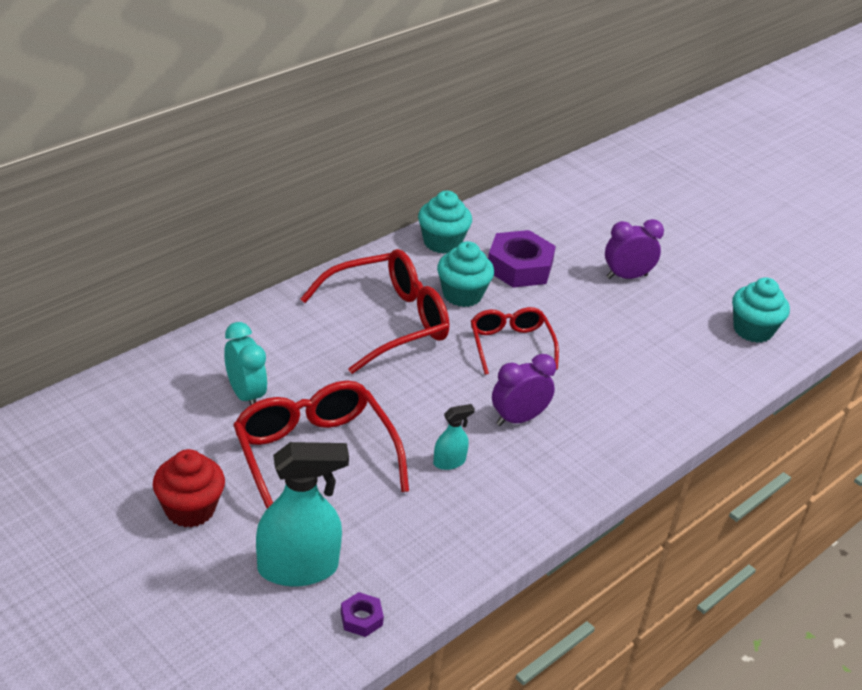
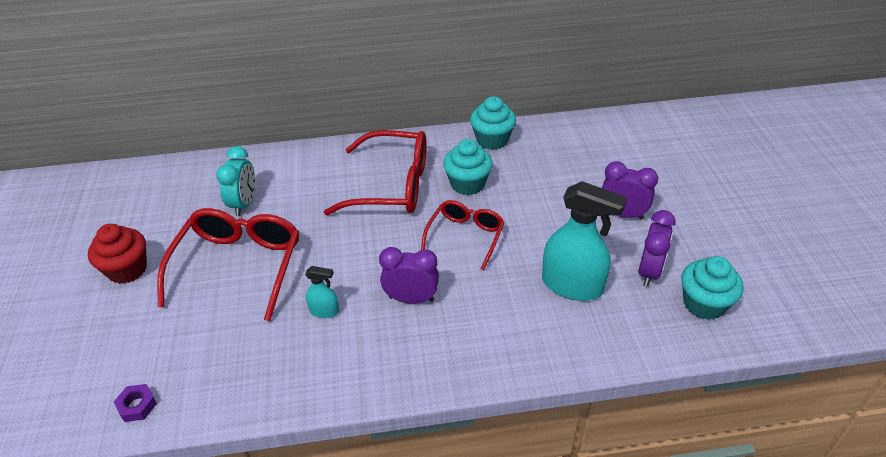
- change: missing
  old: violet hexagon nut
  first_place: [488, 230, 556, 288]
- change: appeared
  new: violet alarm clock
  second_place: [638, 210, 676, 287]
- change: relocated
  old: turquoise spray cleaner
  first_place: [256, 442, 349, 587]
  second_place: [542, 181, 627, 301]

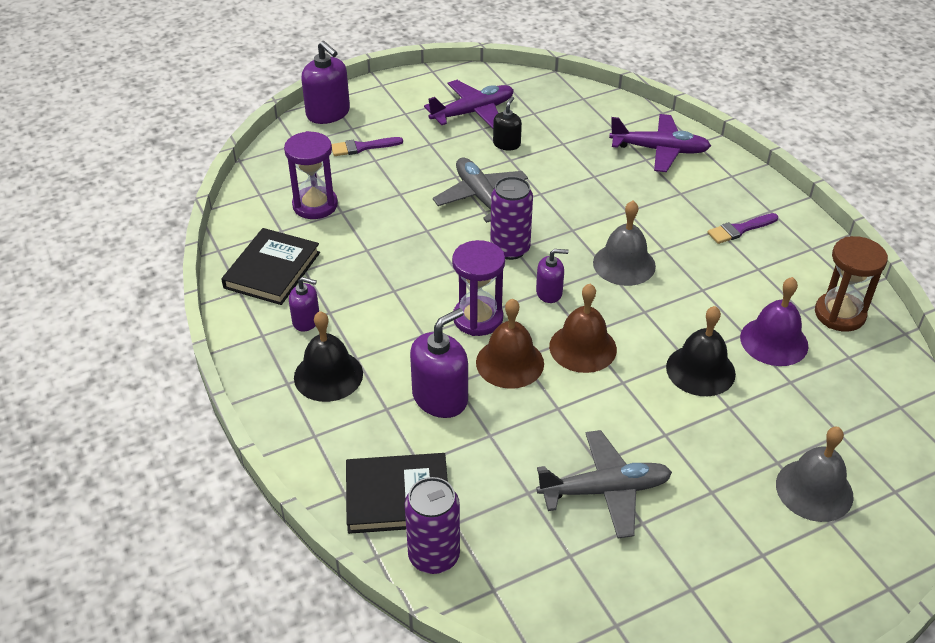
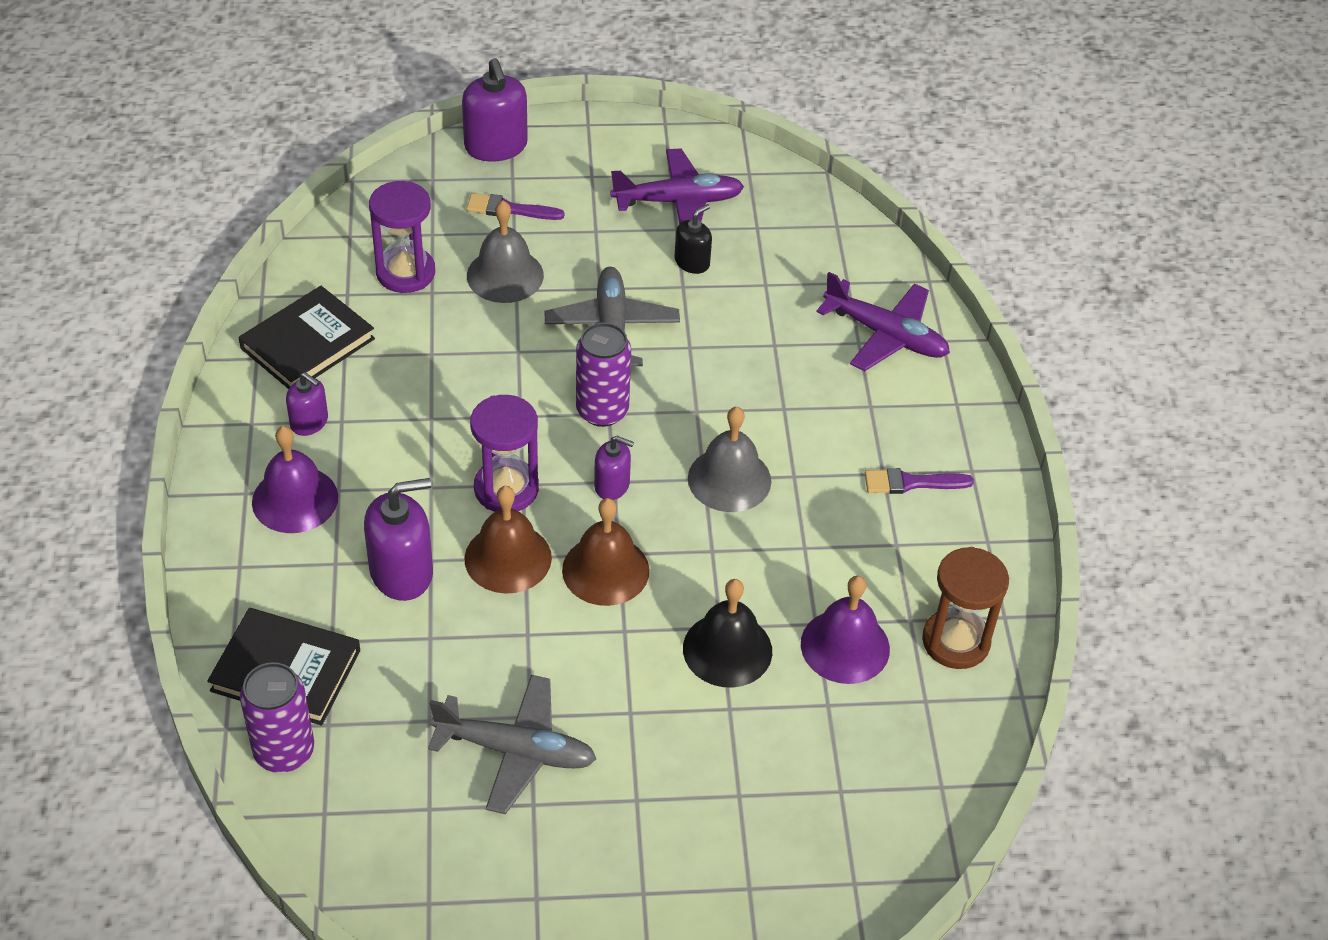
- change: relocated
  old: grey bell
  first_place: [776, 427, 854, 522]
  second_place: [467, 200, 544, 303]
- change: colour
  old: ebony bell
  new: violet bell
  first_place: [294, 311, 363, 402]
  second_place: [252, 426, 338, 533]

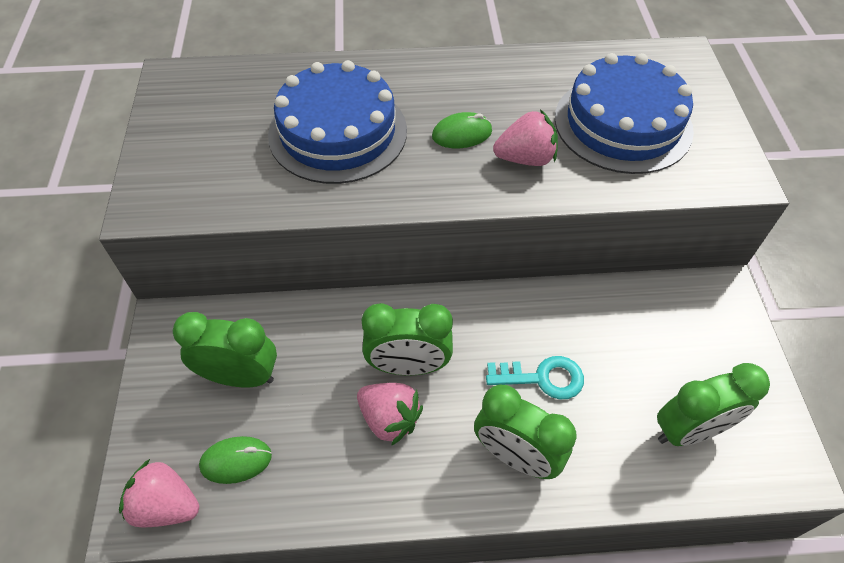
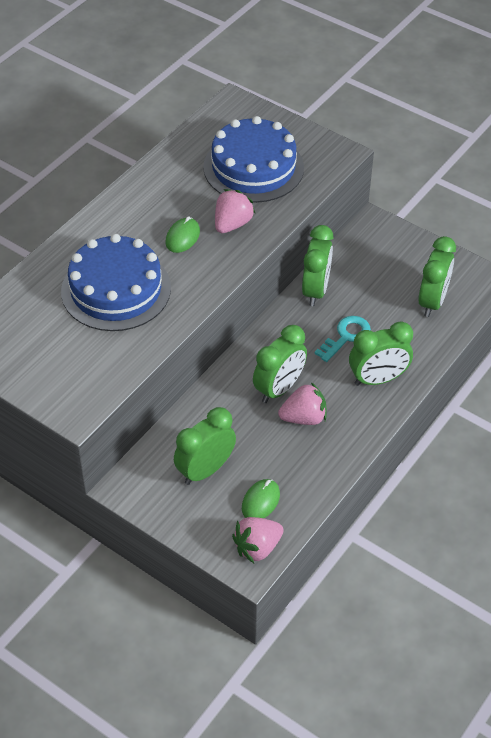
- change: appeared
  new: leaf-green alarm clock
  second_place: [302, 225, 333, 306]

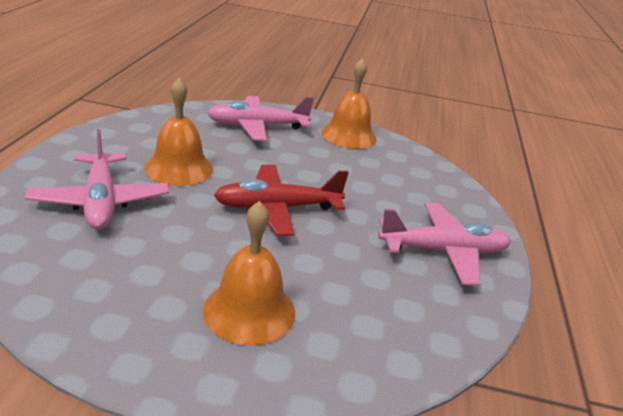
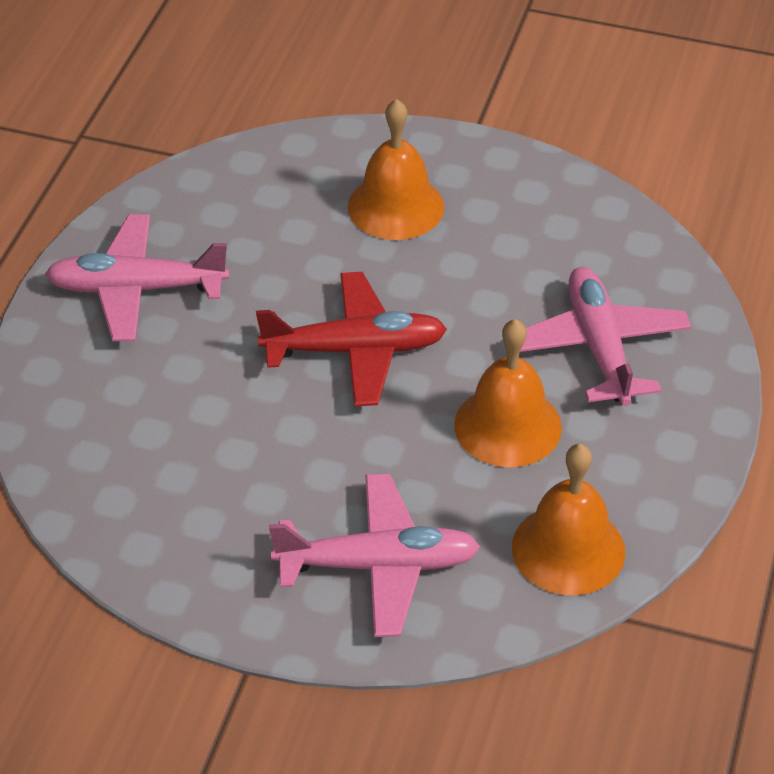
- change: relocated
  old: orange bell
  first_place: [321, 58, 377, 149]
  second_place: [512, 444, 625, 595]

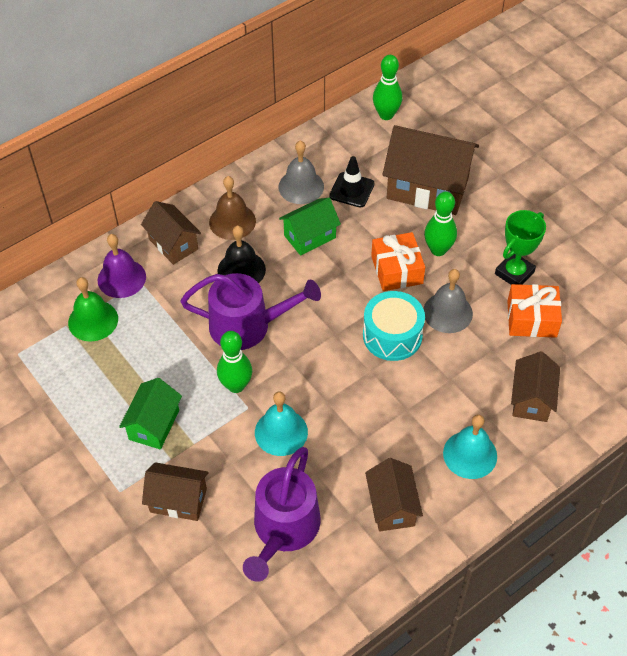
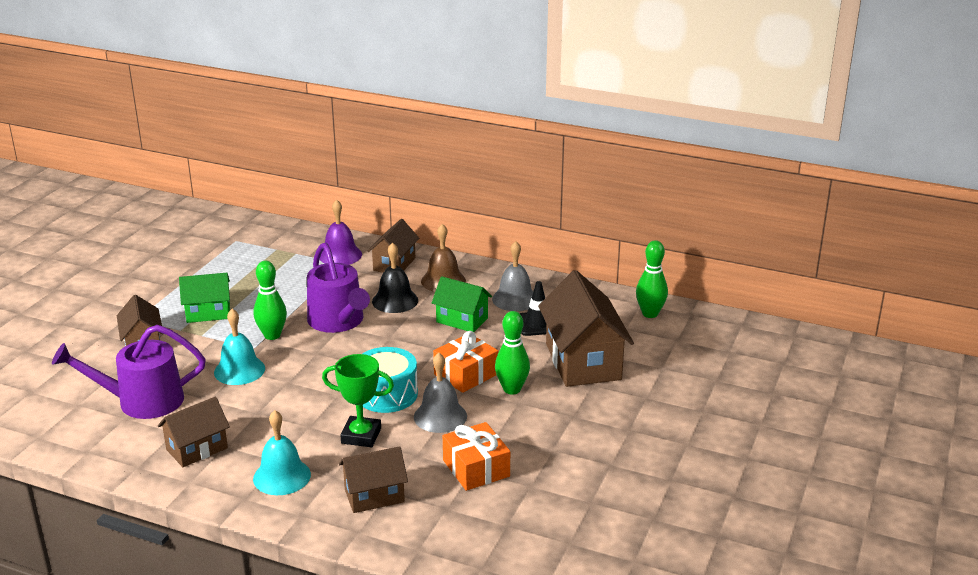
- change: missing
  old: leaf-green bell
  first_place: [68, 277, 118, 342]
- change: relocated
  old: leaf-green award cup
  first_place: [495, 210, 546, 285]
  second_place: [322, 354, 394, 447]

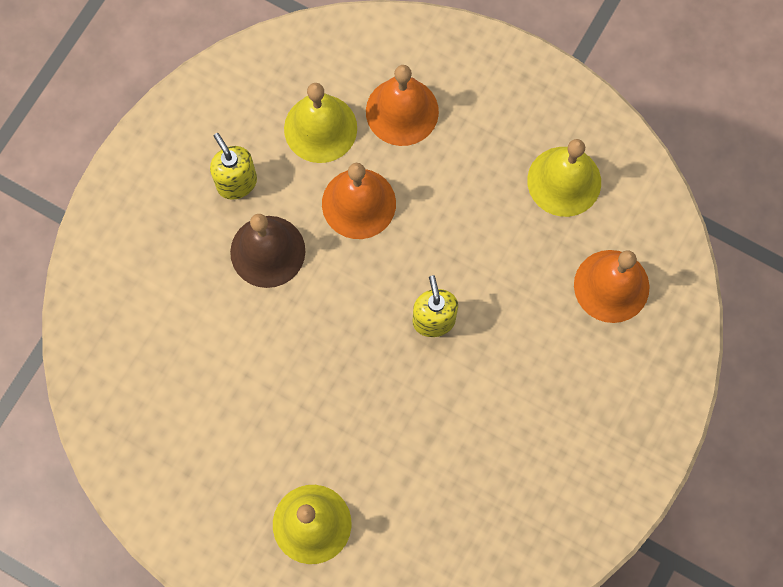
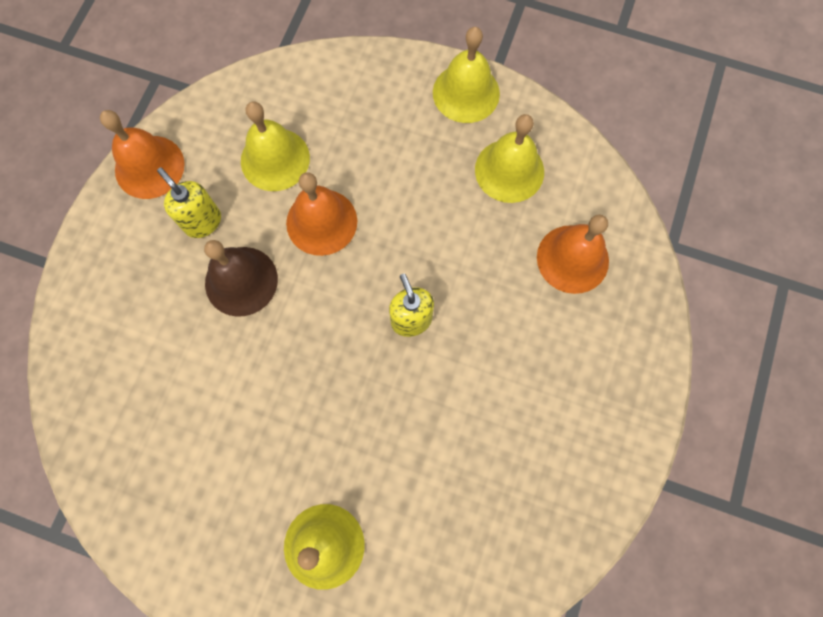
- change: appeared
  new: yellow bell
  second_place: [433, 27, 500, 123]
- change: relocated
  old: orange bell
  first_place: [366, 65, 439, 146]
  second_place: [100, 110, 185, 199]

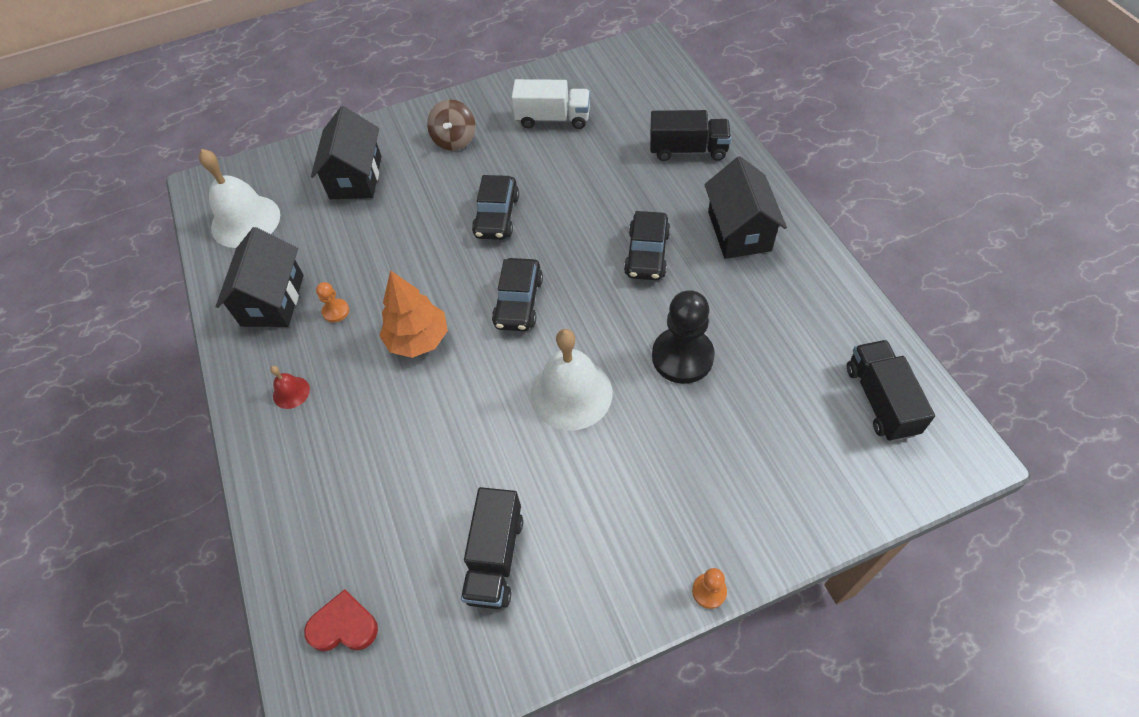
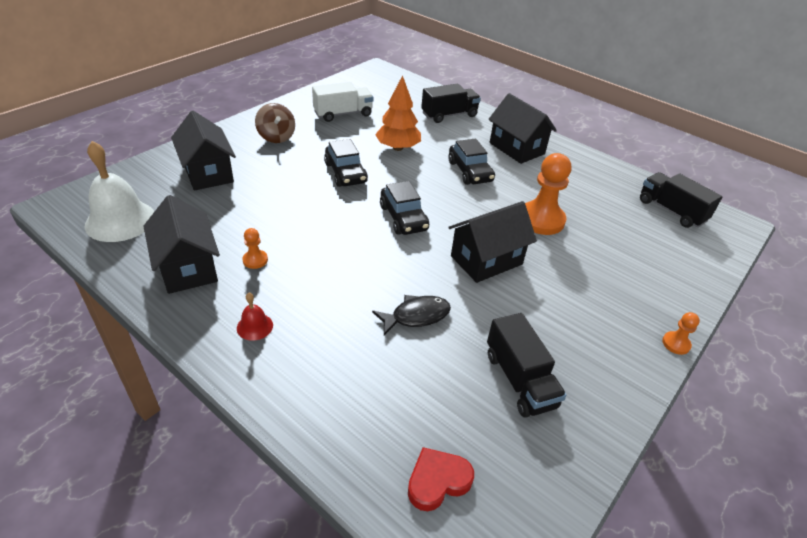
- change: appeared
  new: ebony toy fish
  second_place: [372, 295, 451, 336]
- change: relocated
  old: orange tree
  first_place: [379, 270, 448, 358]
  second_place: [375, 75, 421, 151]
- change: exchanged
  old: white bell
  new: ebony toy house
  first_place: [530, 329, 613, 431]
  second_place: [448, 201, 537, 283]
- change: colour
  old: ebony chess pawn
  new: orange chess pawn
  first_place: [652, 290, 715, 384]
  second_place: [525, 153, 571, 235]

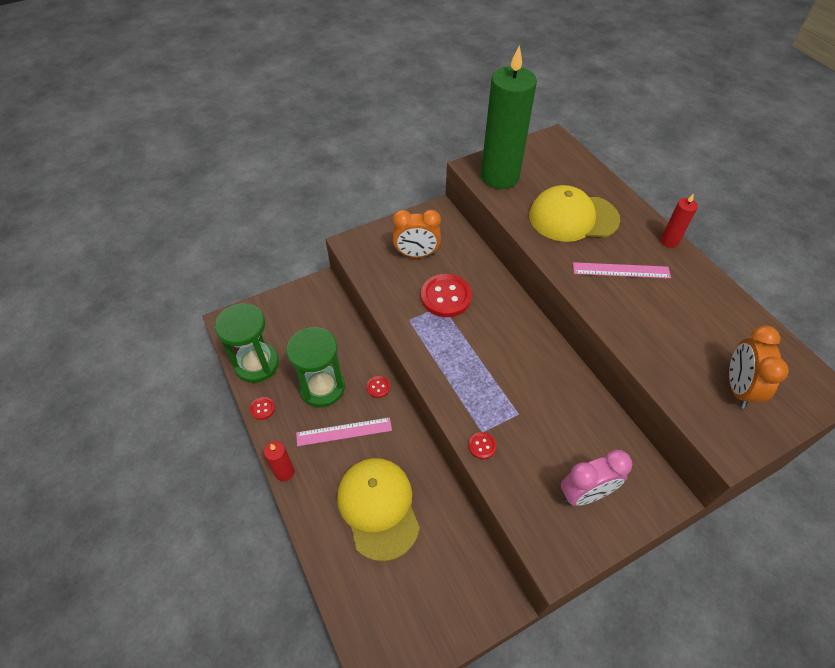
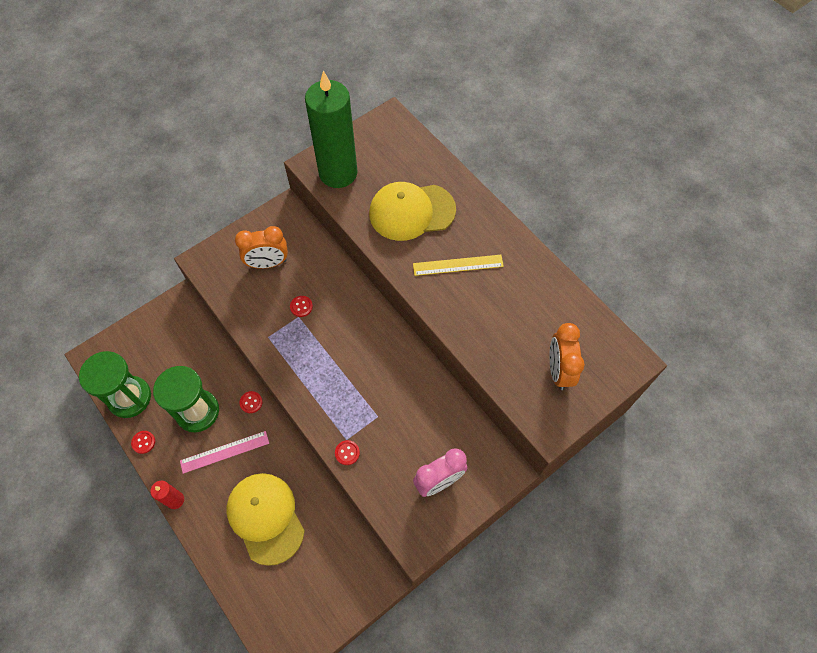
- change: missing
  old: red wax candle
  first_place: [661, 193, 698, 248]
- change: colour
  old: pink measuring stick
  new: yellow measuring stick
  first_place: [573, 262, 671, 278]
  second_place: [413, 255, 504, 276]
- change: size
  old: red sewing button
  first_place: [421, 274, 472, 317]
  second_place: [290, 296, 313, 317]
  factor: 0.46

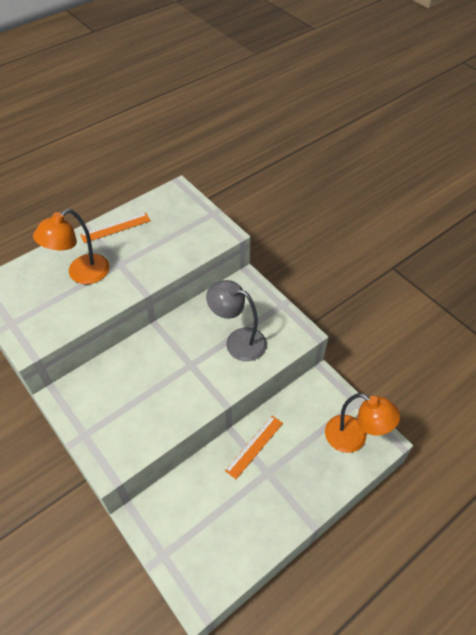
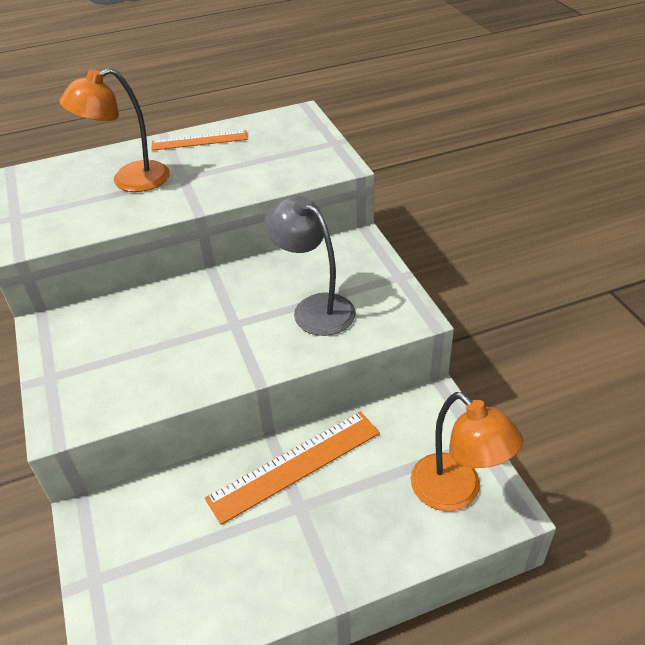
- change: size
  old: orange measuring stick
  first_place: [225, 415, 283, 479]
  second_place: [205, 411, 380, 525]
  factor: 1.52

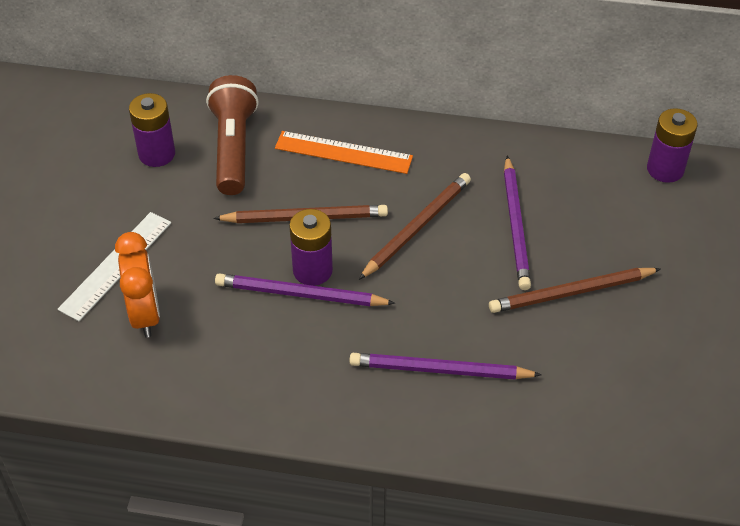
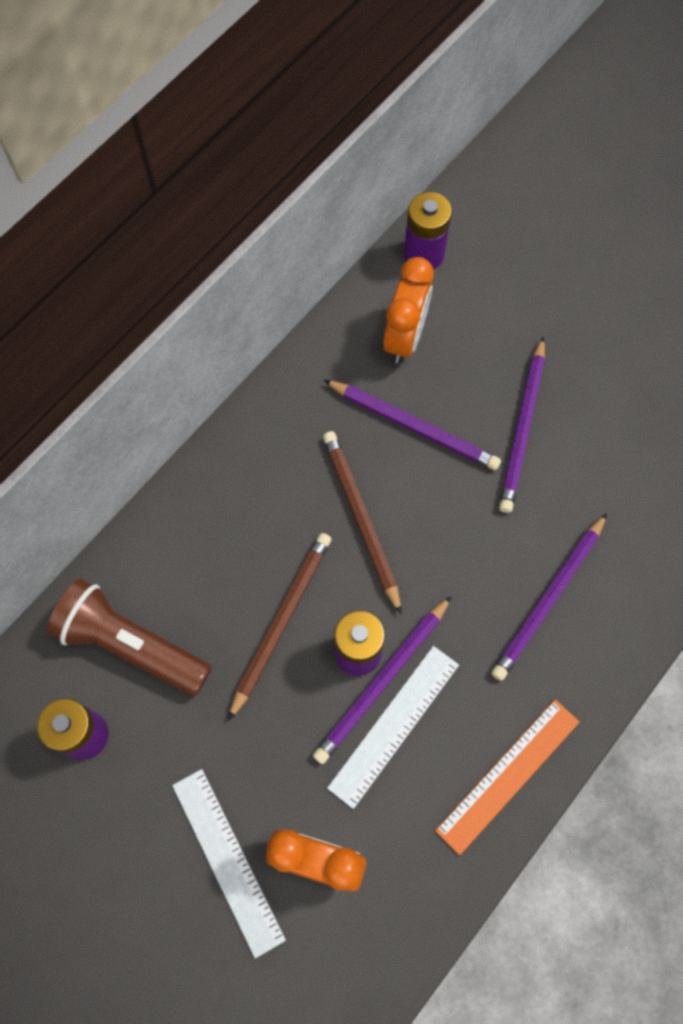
- change: appeared
  new: white measuring stick
  second_place: [327, 646, 459, 809]
- change: appeared
  new: orange alarm clock
  second_place: [383, 257, 434, 363]
- change: relocated
  old: orange measuring stick
  first_place: [275, 131, 413, 174]
  second_place: [435, 699, 580, 856]
- change: colour
  old: dark brown wooden pencil
  new: violet wooden pencil
  first_place: [489, 268, 660, 313]
  second_place: [499, 336, 545, 513]

